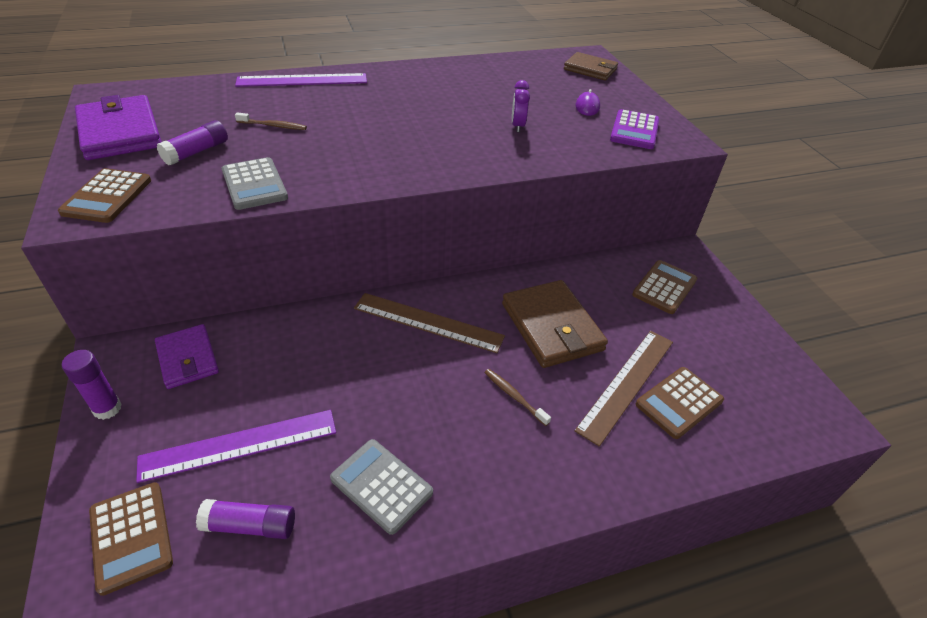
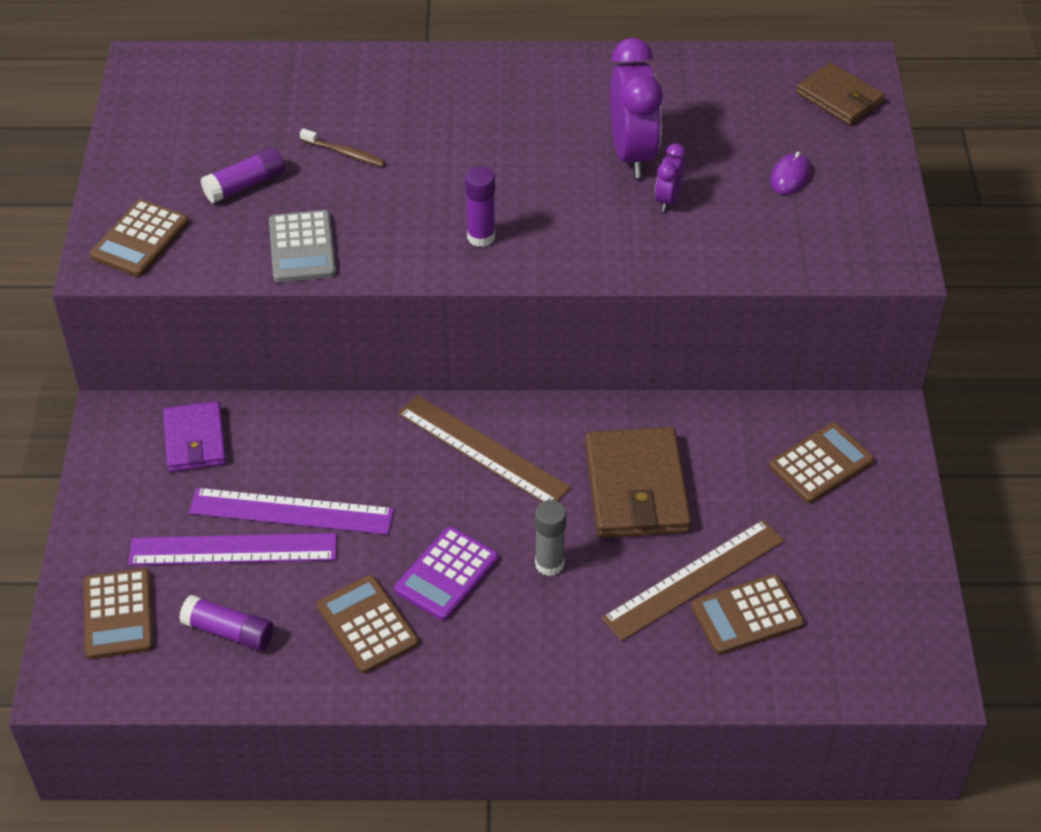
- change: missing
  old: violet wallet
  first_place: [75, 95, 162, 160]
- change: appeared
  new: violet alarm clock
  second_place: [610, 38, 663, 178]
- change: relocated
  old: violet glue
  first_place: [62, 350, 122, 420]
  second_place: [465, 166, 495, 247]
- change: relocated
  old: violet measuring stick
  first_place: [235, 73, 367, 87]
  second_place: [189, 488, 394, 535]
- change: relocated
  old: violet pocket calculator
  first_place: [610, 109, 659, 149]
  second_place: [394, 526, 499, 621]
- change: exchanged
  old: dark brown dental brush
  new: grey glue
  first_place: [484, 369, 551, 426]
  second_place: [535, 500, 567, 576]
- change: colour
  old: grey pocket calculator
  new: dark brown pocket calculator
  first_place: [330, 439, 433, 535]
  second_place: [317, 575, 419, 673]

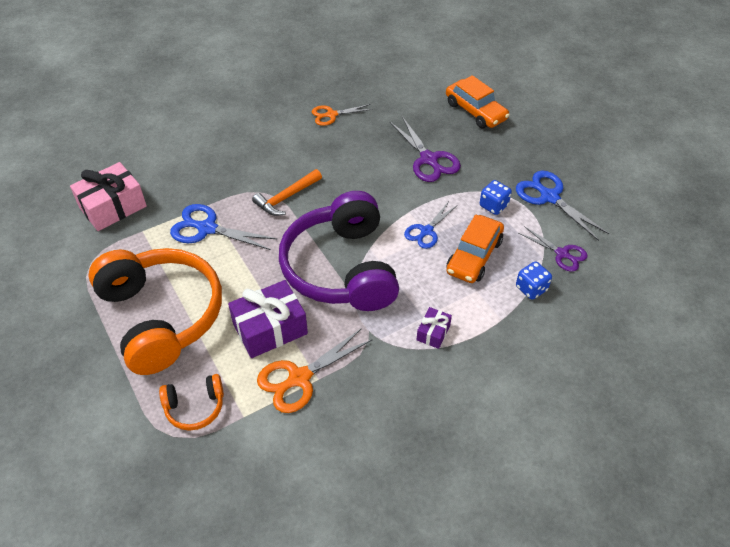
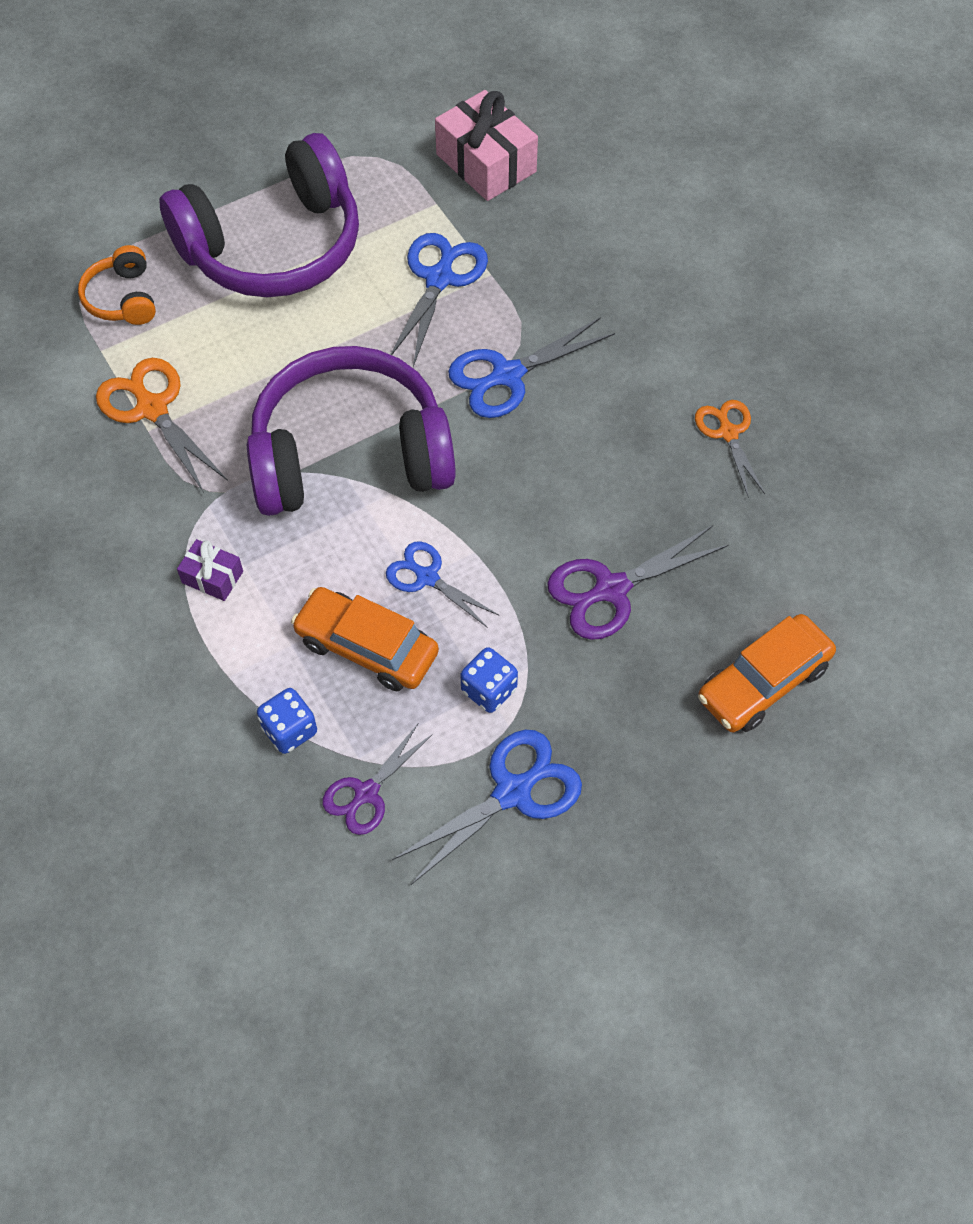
- change: missing
  old: violet wrapped gift
  first_place: [228, 280, 308, 358]
- change: exchanged
  old: orange carpenter's hammer
  new: blue scissors
  first_place: [252, 169, 322, 216]
  second_place: [448, 317, 615, 418]
- change: colour
  old: orange headphones
  new: violet headphones
  first_place: [88, 248, 222, 375]
  second_place: [159, 133, 359, 297]

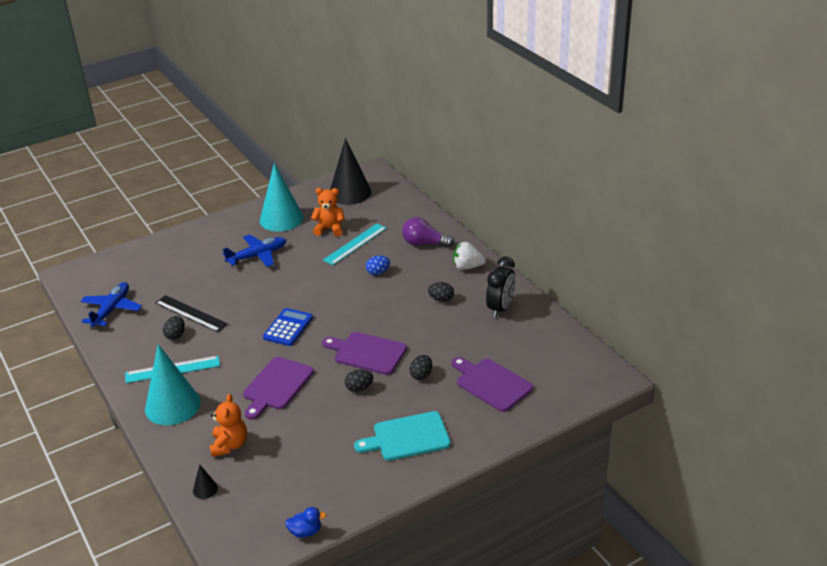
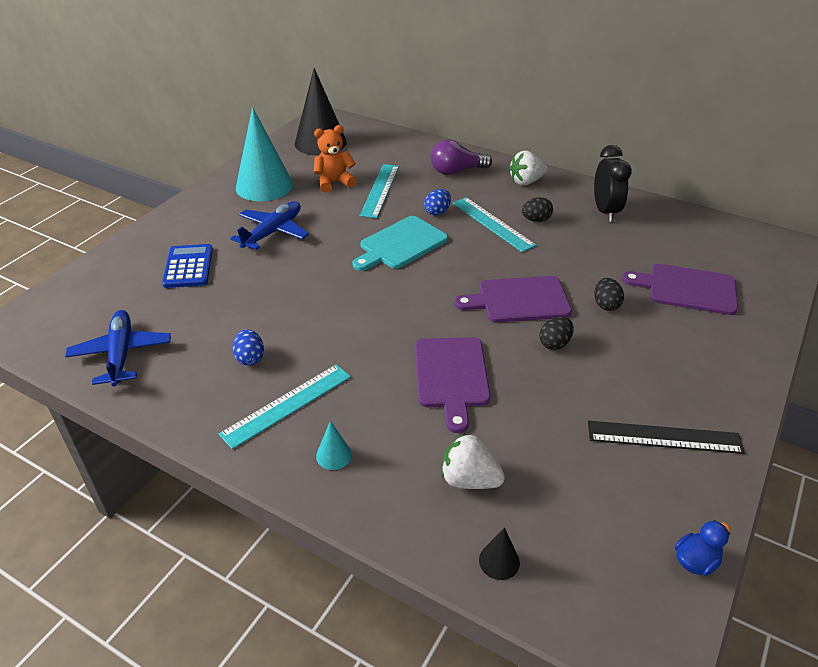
- change: appeared
  new: turquoise measuring stick
  second_place: [453, 197, 536, 252]
- change: relocated
  old: ebony measuring stick
  first_place: [155, 295, 228, 332]
  second_place: [588, 421, 745, 454]
- change: relocated
  old: blue pocket calculator
  first_place: [263, 308, 313, 346]
  second_place: [162, 244, 213, 288]
- change: relocated
  old: turquoise chopping board
  first_place: [354, 411, 451, 461]
  second_place: [353, 216, 448, 271]
- change: exchanged
  old: orange stuffed bear
  new: white strawberry
  first_place: [210, 394, 247, 457]
  second_place: [441, 433, 505, 489]
- change: colour
  old: ebony toy egg
  new: blue toy egg
  first_place: [163, 316, 185, 340]
  second_place: [232, 329, 264, 366]
- change: size
  old: turquoise solid cone
  first_place: [145, 344, 201, 425]
  second_place: [316, 421, 352, 470]
  factor: 0.41

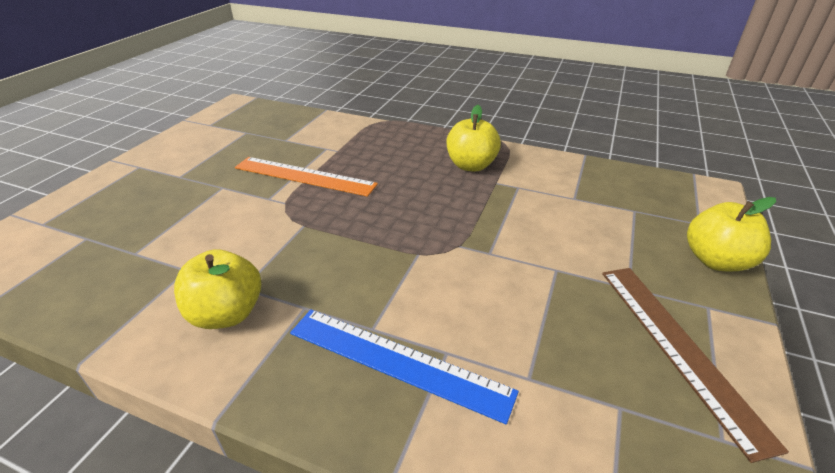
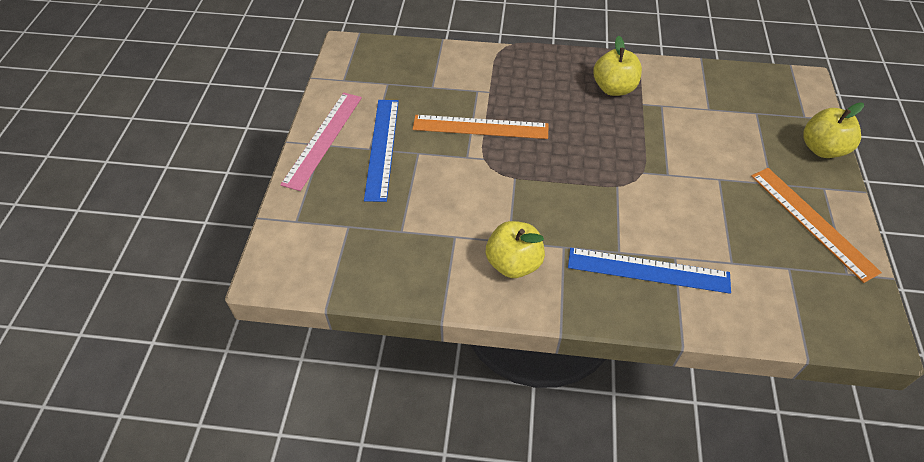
- change: appeared
  new: pink measuring stick
  second_place: [280, 93, 362, 191]
- change: appeared
  new: blue measuring stick
  second_place: [364, 100, 399, 202]
- change: colour
  old: dark brown measuring stick
  new: orange measuring stick
  first_place: [602, 268, 789, 463]
  second_place: [751, 168, 882, 283]

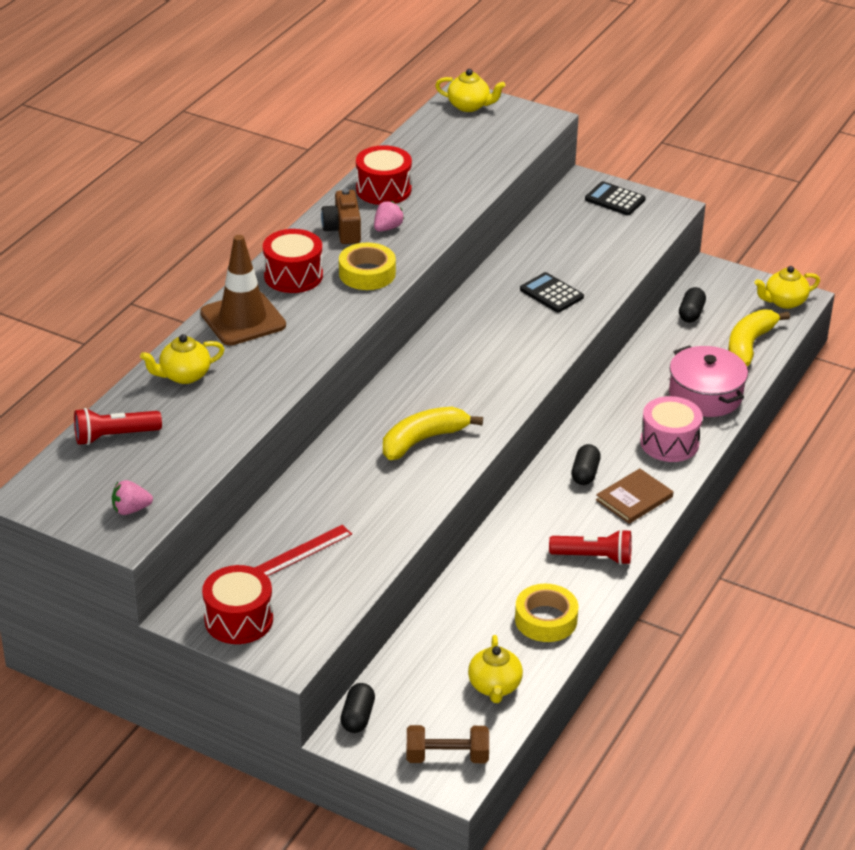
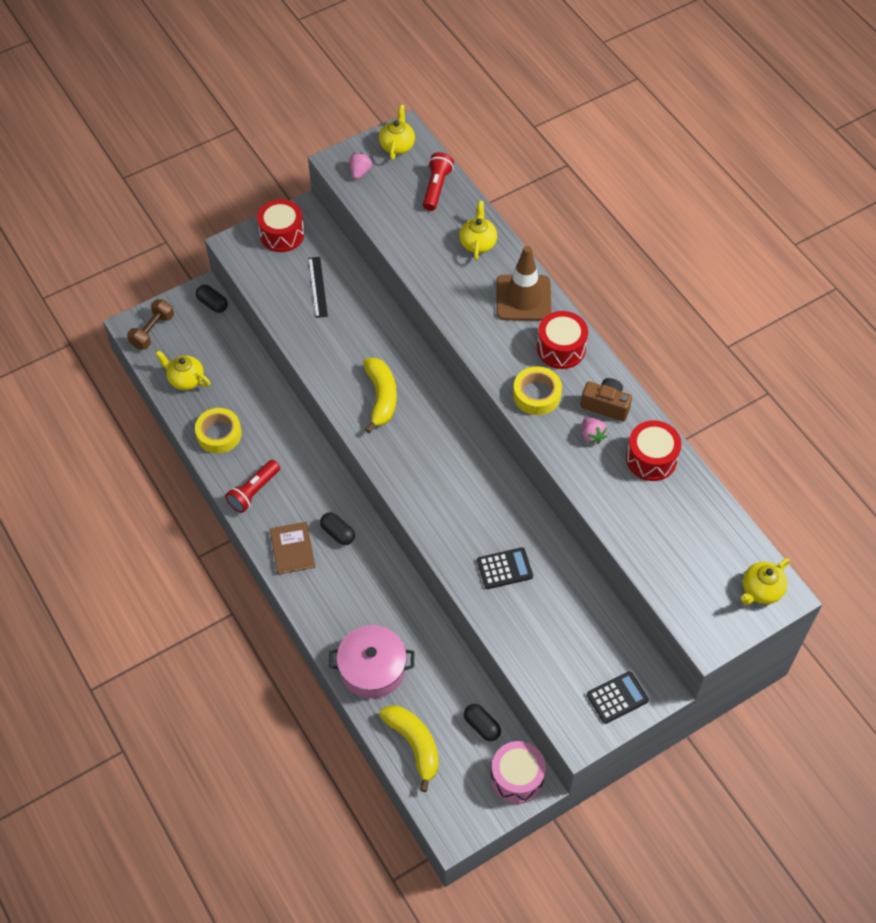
- change: relocated
  old: pink toy drum
  first_place: [640, 396, 703, 462]
  second_place: [491, 741, 546, 804]
- change: relocated
  old: yellow china teapot
  first_place: [755, 266, 820, 309]
  second_place: [379, 105, 415, 160]
- change: colour
  old: red measuring stick
  new: ebony measuring stick
  first_place: [255, 525, 352, 576]
  second_place: [308, 257, 328, 318]

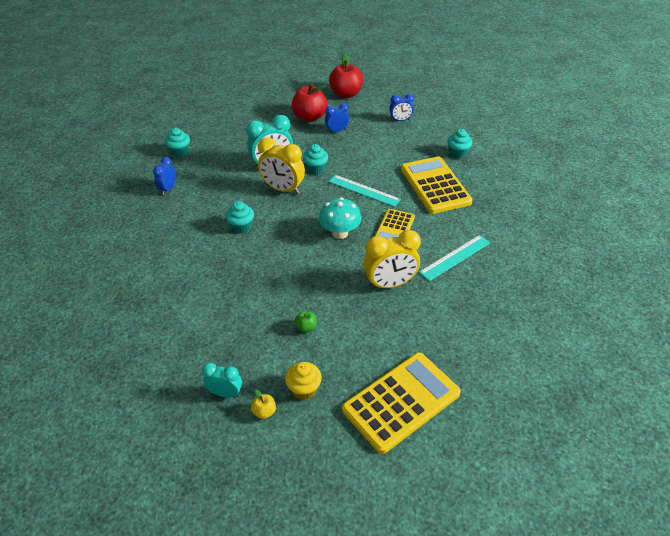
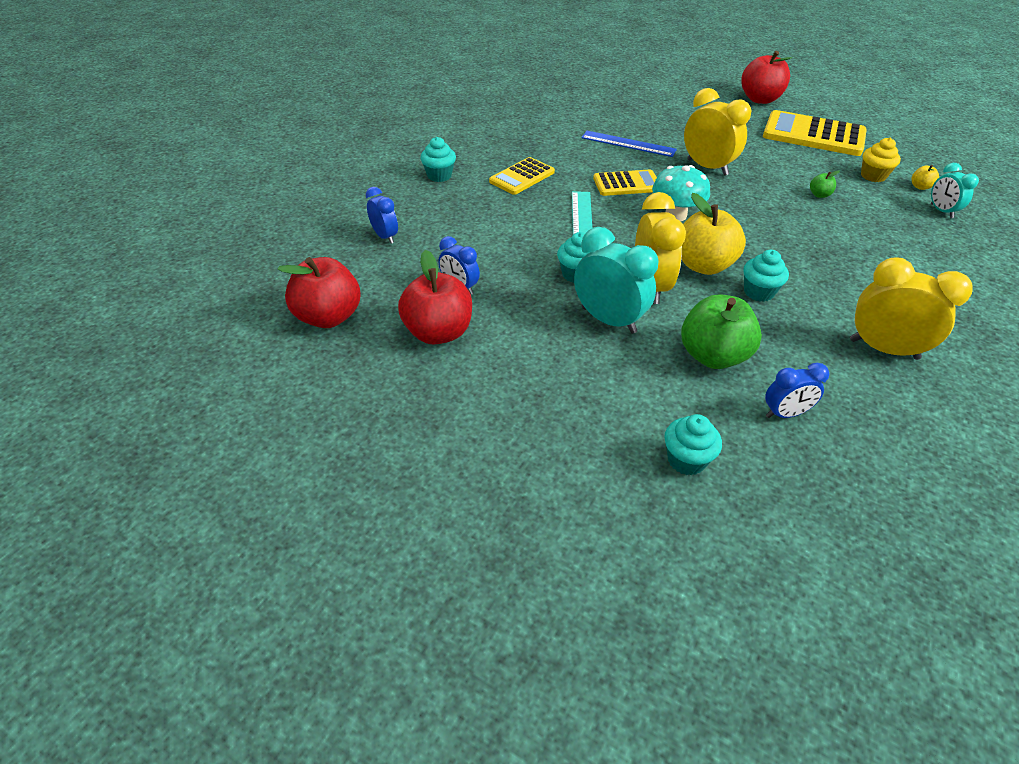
- change: appeared
  new: yellow toy apple
  second_place: [681, 193, 746, 275]
- change: appeared
  new: leaf-green toy apple
  second_place: [681, 294, 762, 369]
- change: appeared
  new: red toy apple
  second_place: [741, 51, 792, 104]
- change: appeared
  new: yellow alarm clock
  second_place: [850, 257, 972, 360]
- change: colour
  old: turquoise measuring stick
  new: blue measuring stick
  first_place: [419, 235, 490, 281]
  second_place: [581, 131, 677, 157]
- change: size
  old: yellow pocket calculator
  first_place: [401, 156, 473, 214]
  second_place: [489, 157, 555, 195]
  factor: 0.6

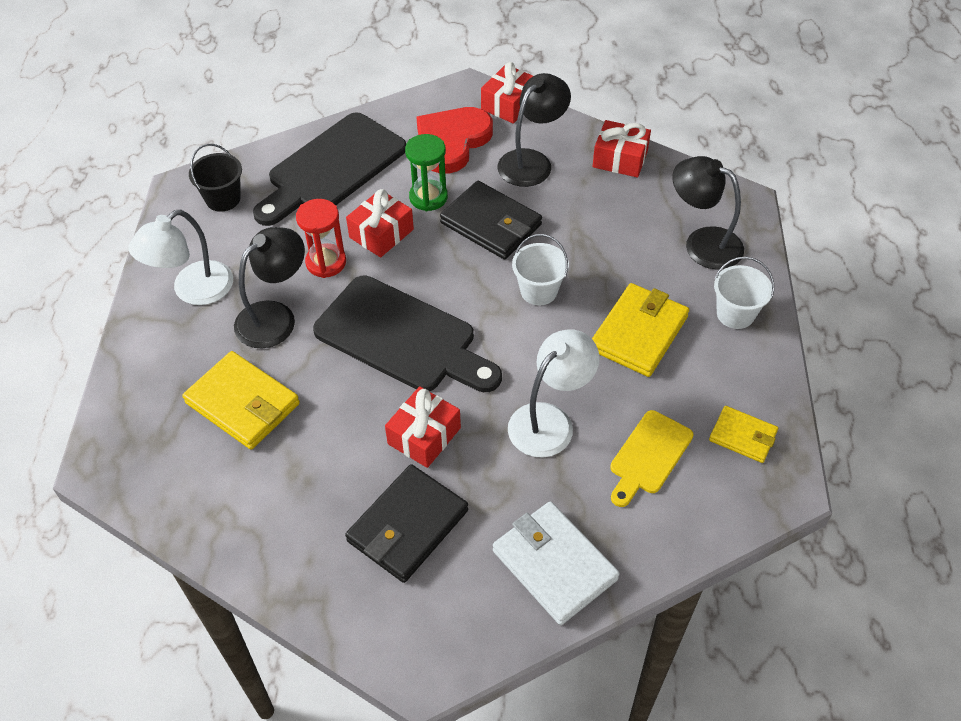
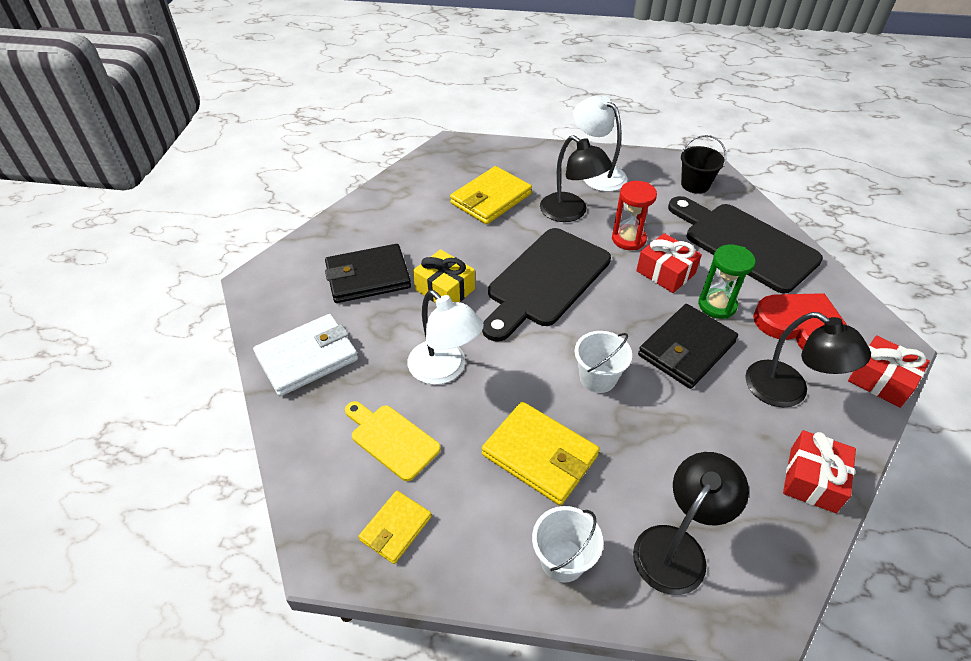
- change: colour
  old: red wrapped gift
  new: yellow wrapped gift
  first_place: [385, 386, 461, 468]
  second_place: [413, 249, 475, 303]
- change: spun
  old: ebony wallet
  first_place: [345, 464, 468, 583]
  second_place: [325, 244, 411, 303]
  degrees: -60

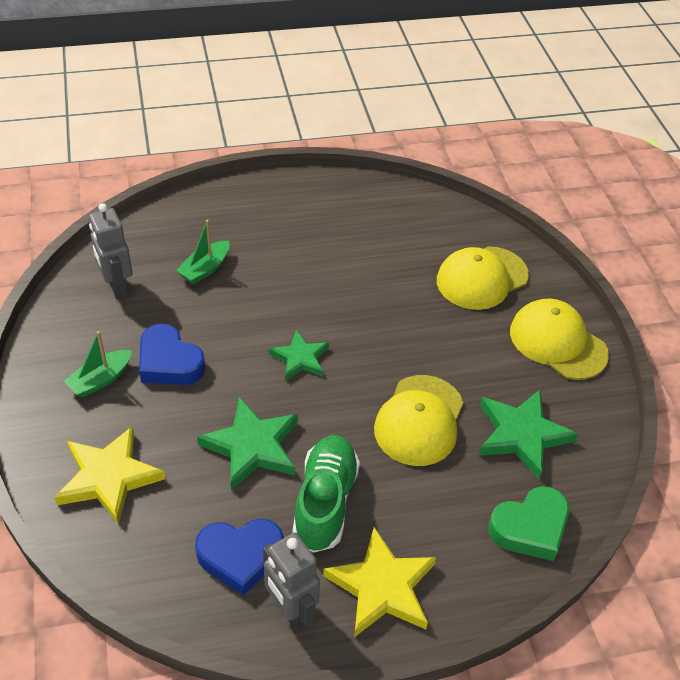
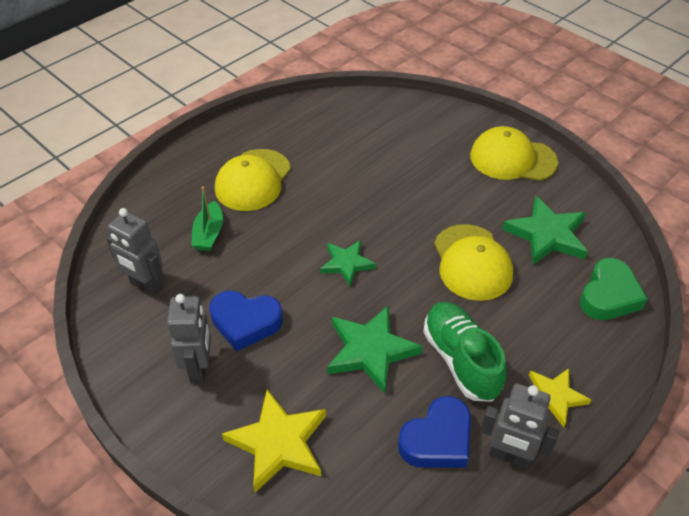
- change: relocated
  old: yellow peaked cap
  first_place: [437, 247, 529, 310]
  second_place: [215, 149, 291, 211]
- change: exchanged
  old: leaf-green toy boat
  new: grey toy robot
  first_place: [64, 331, 132, 398]
  second_place: [167, 294, 211, 384]
- change: size
  old: yellow star shape
  first_place: [323, 527, 436, 637]
  second_place: [529, 368, 591, 427]
  factor: 0.63

